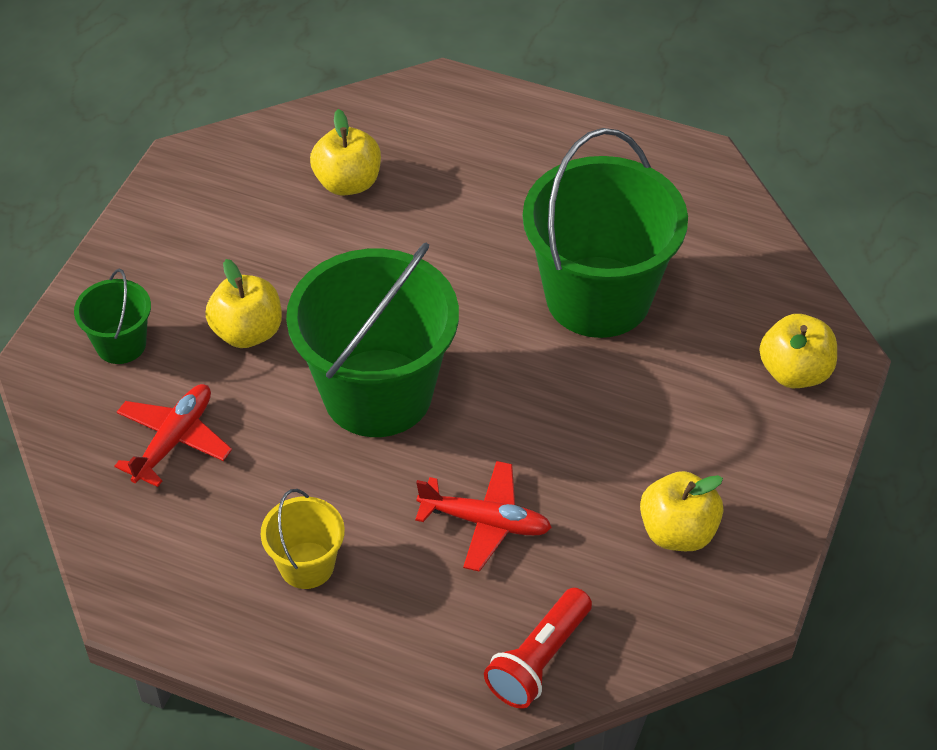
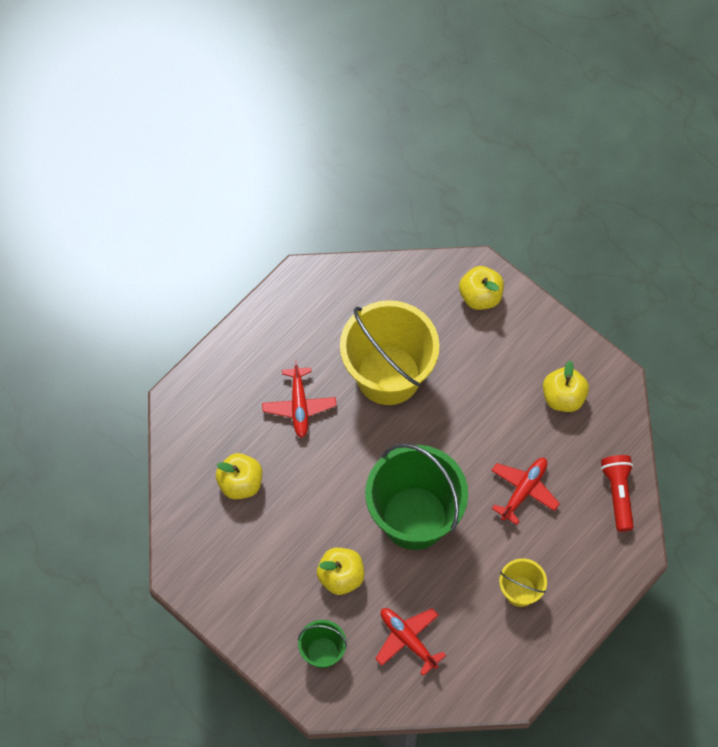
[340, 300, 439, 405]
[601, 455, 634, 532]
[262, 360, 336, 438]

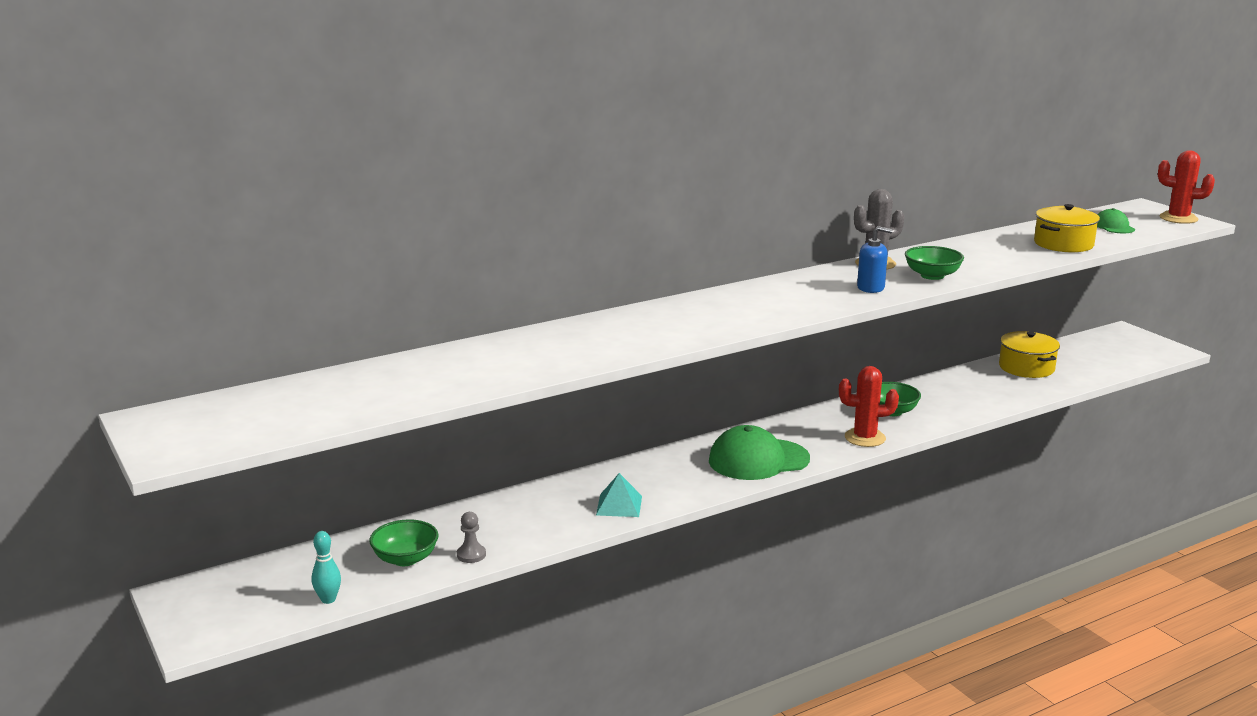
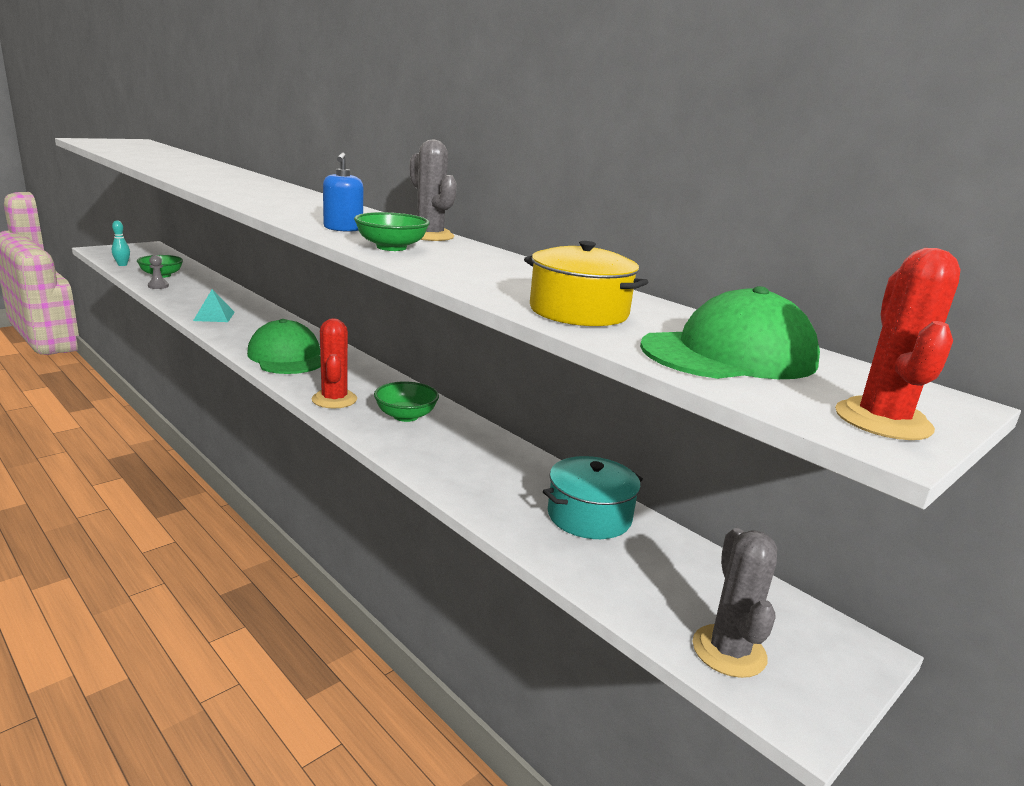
[640, 286, 820, 379]
[543, 456, 643, 539]
[693, 528, 777, 678]

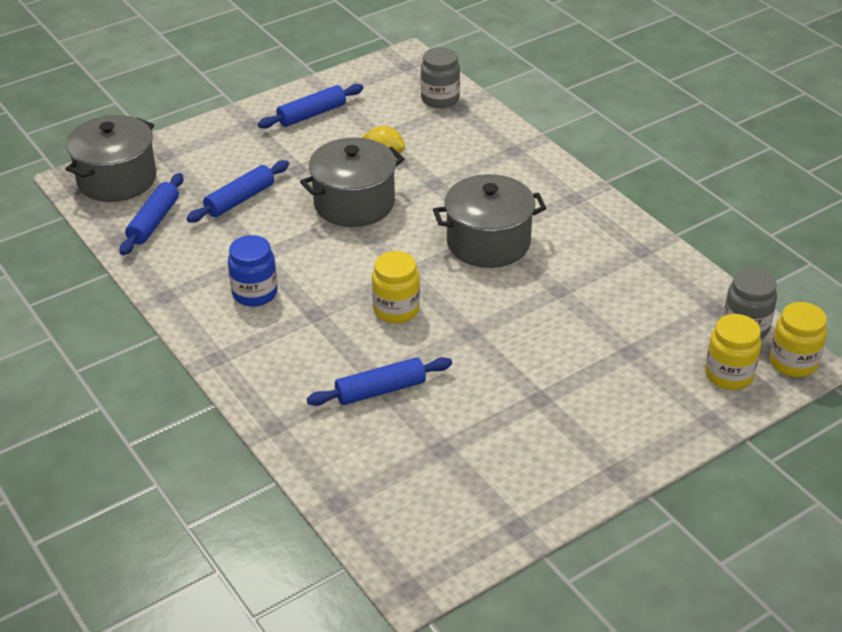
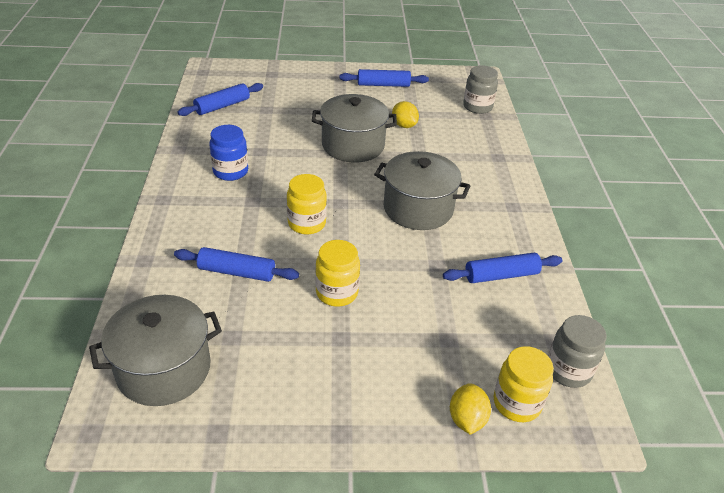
[89, 295, 222, 406]
[443, 253, 562, 283]
[315, 240, 360, 307]
[450, 383, 491, 435]

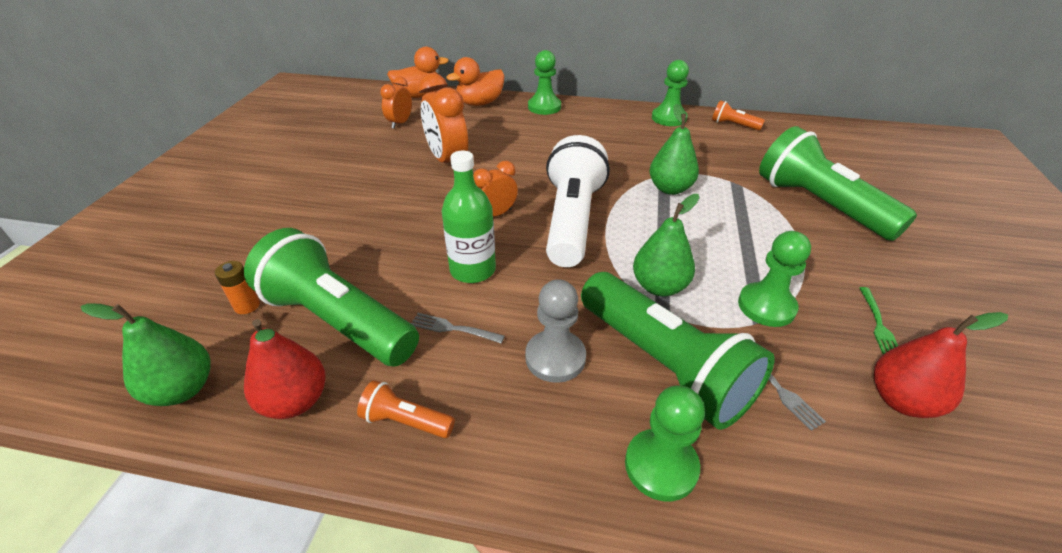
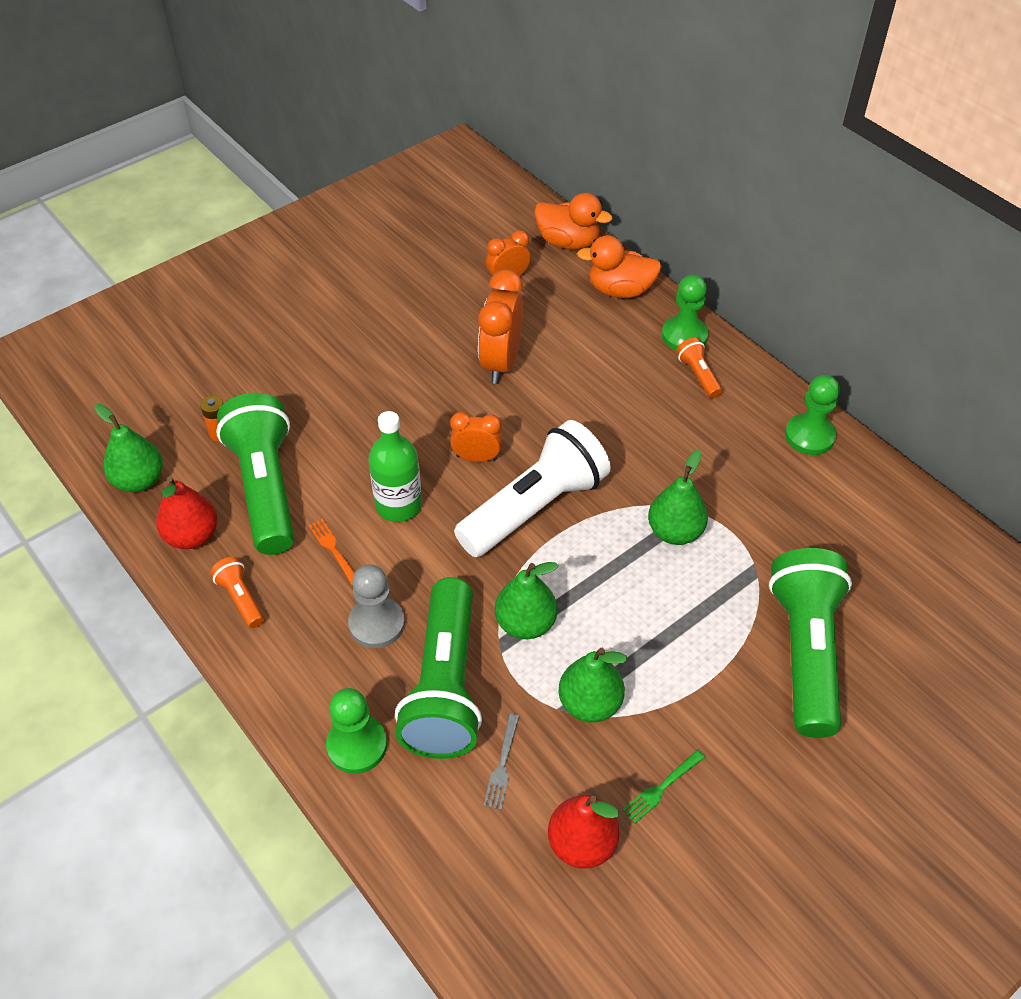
[676, 338, 722, 398]
[558, 648, 628, 723]
[308, 519, 355, 586]

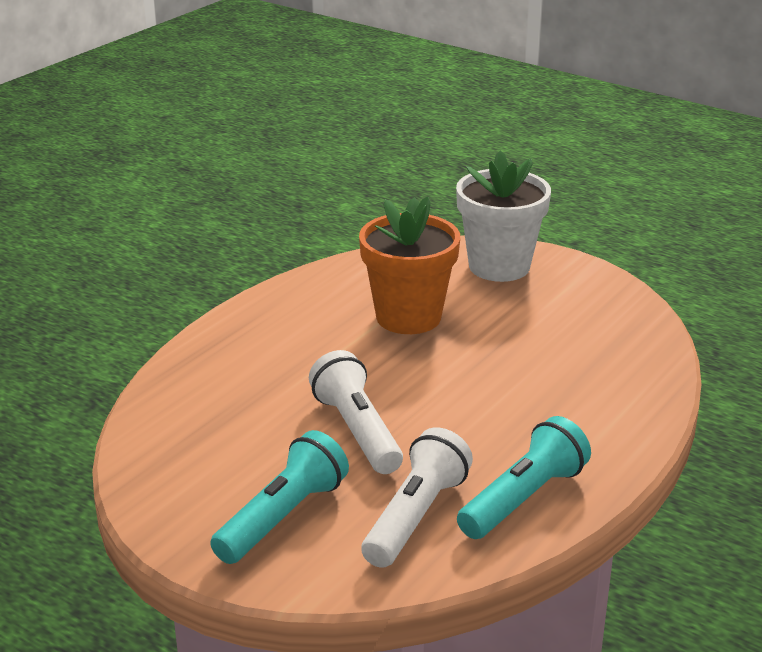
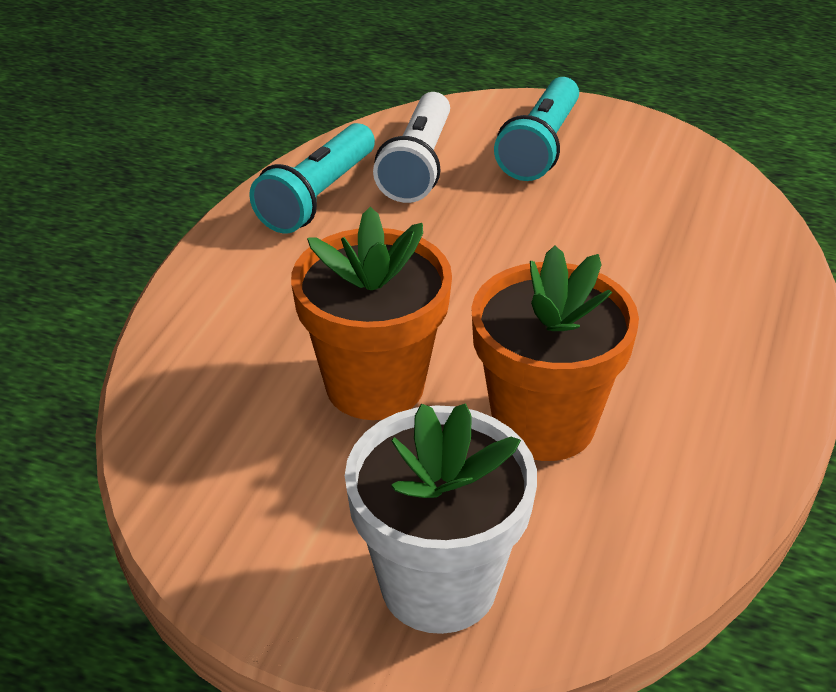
[309, 350, 403, 474] (first image)
[291, 207, 452, 420]

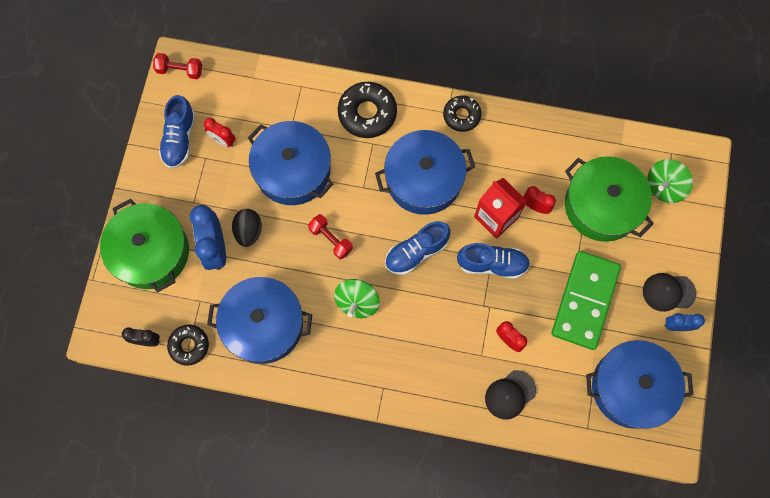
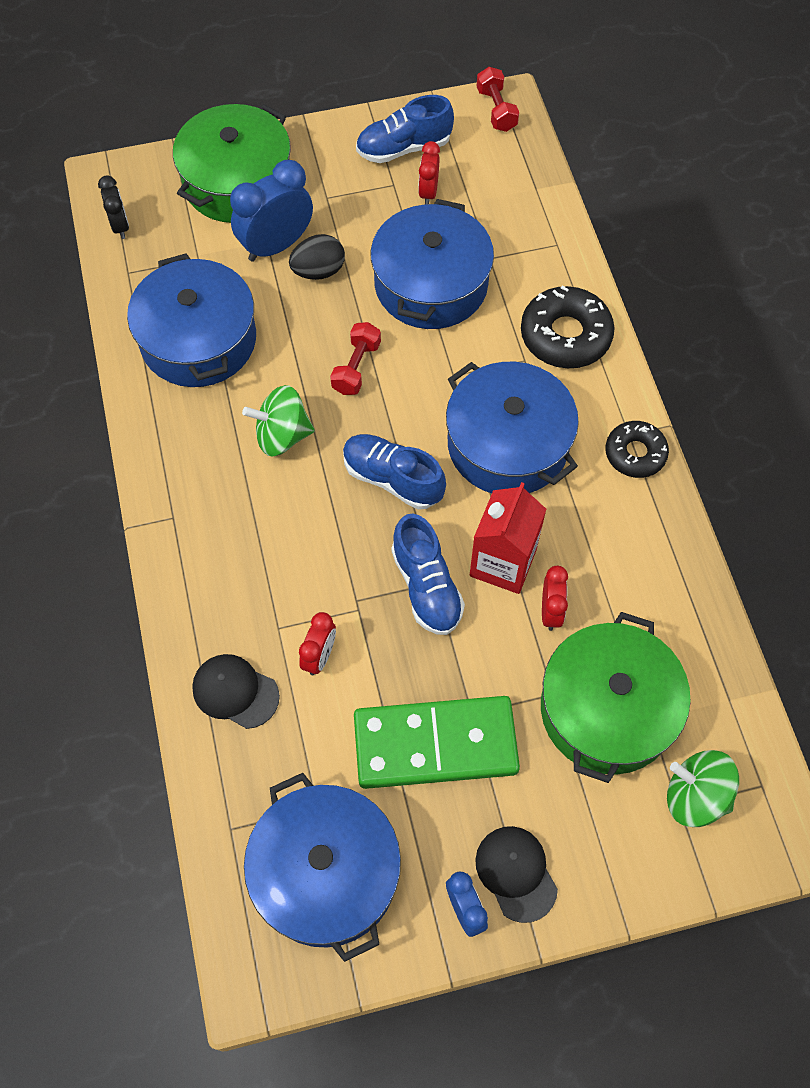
[167, 325, 209, 366] (first image)

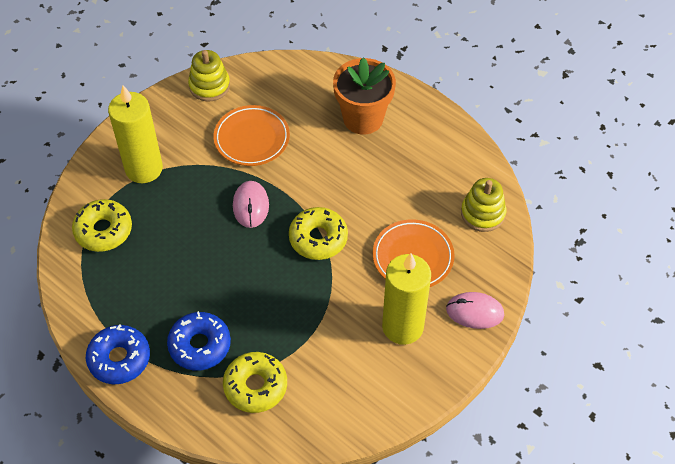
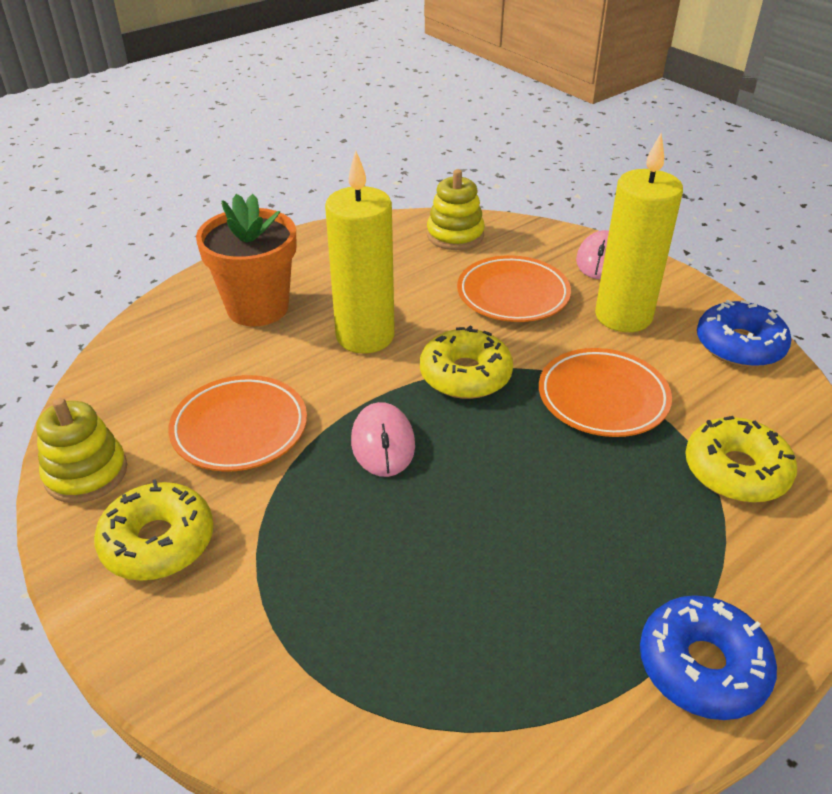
[325, 150, 395, 353]
[351, 402, 415, 477]
[94, 479, 214, 581]
[697, 300, 791, 367]
[539, 348, 672, 437]

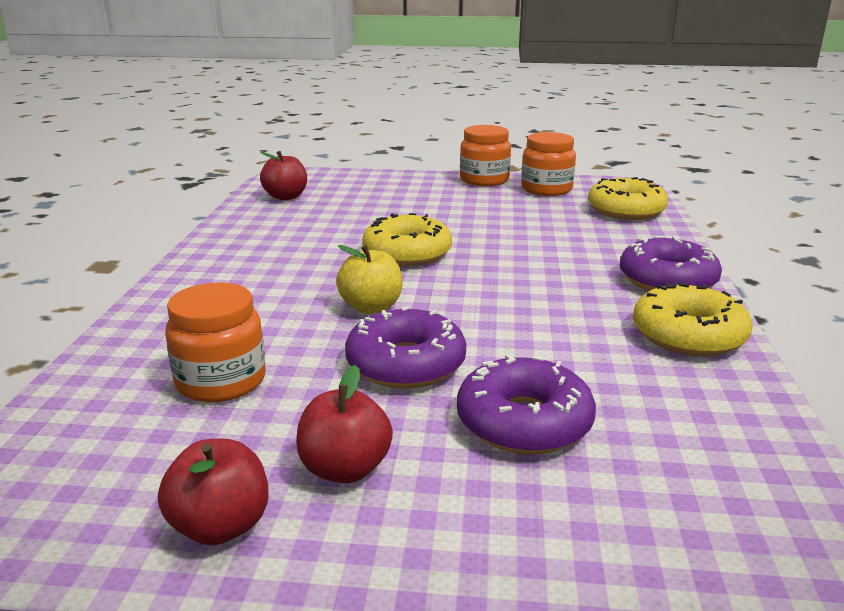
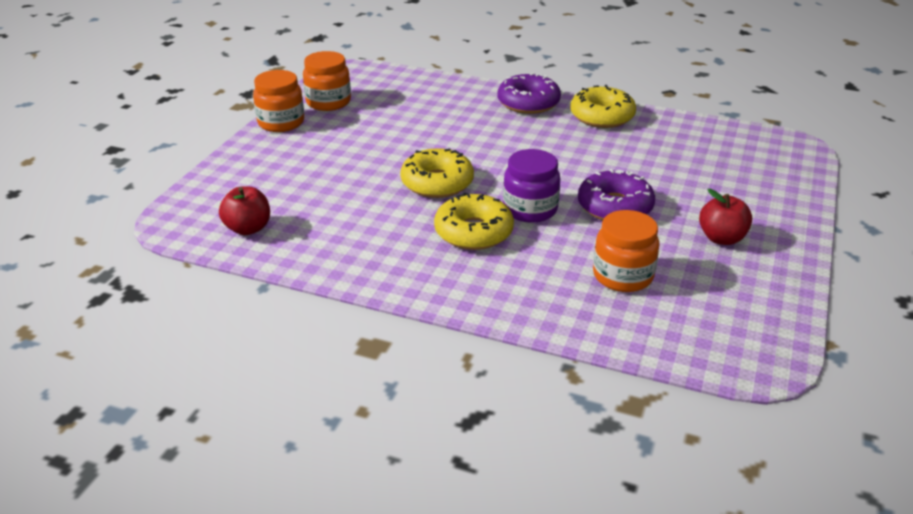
[434, 193, 514, 250]
[503, 149, 560, 223]
[457, 354, 596, 454] (first image)
[158, 439, 269, 545] (first image)

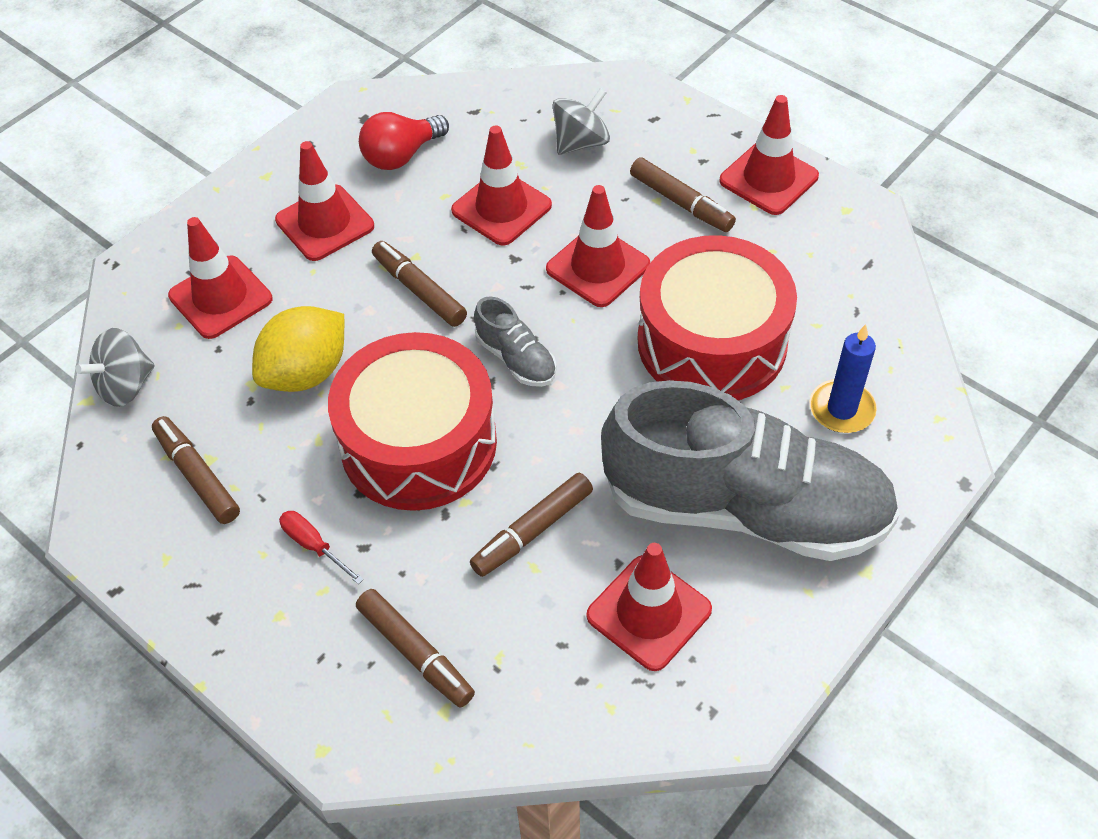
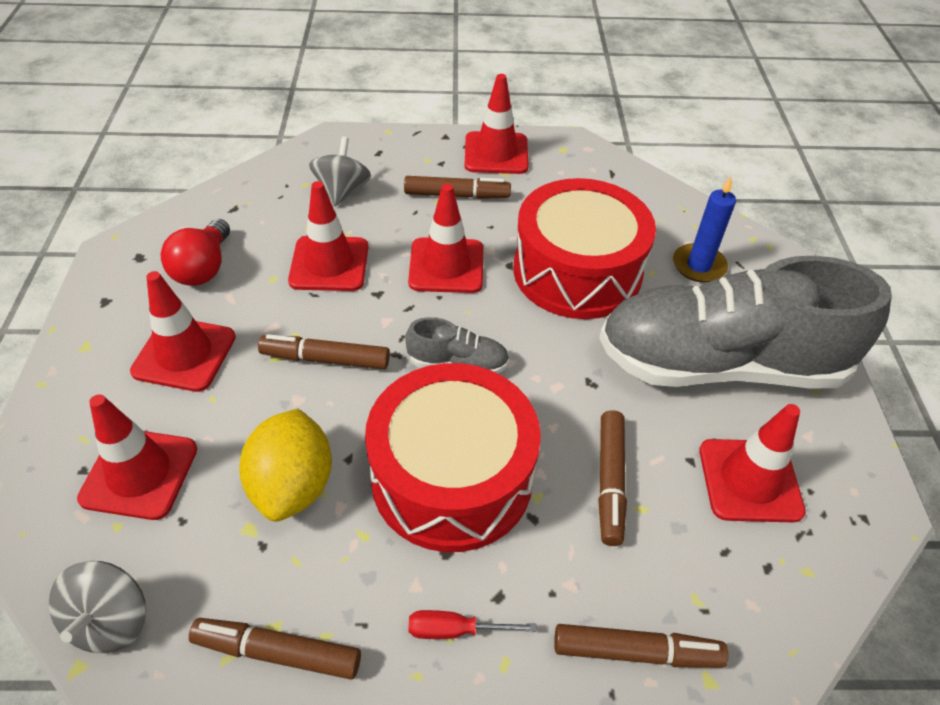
[599, 256, 892, 388]

